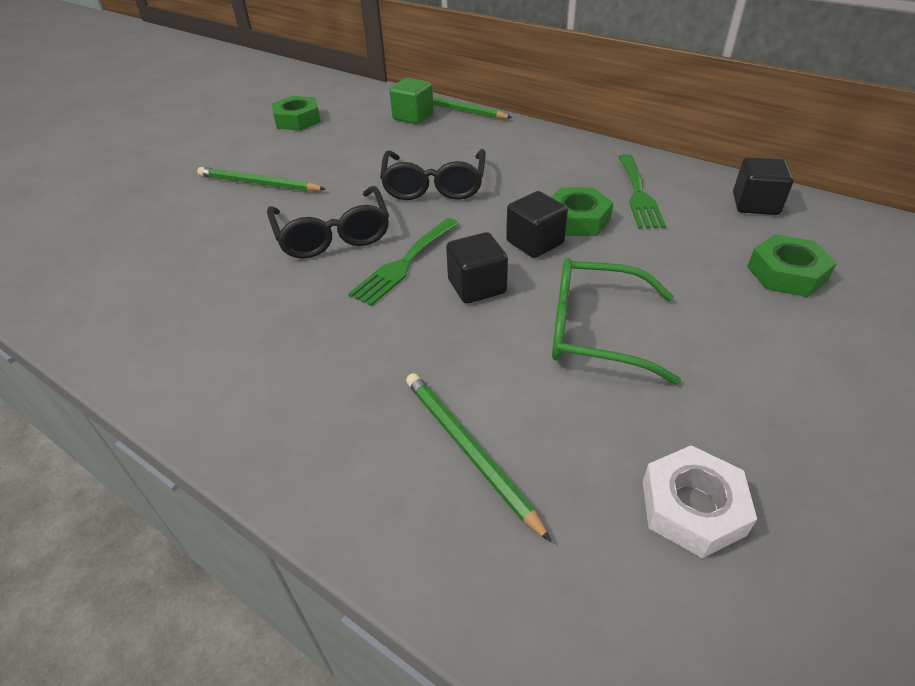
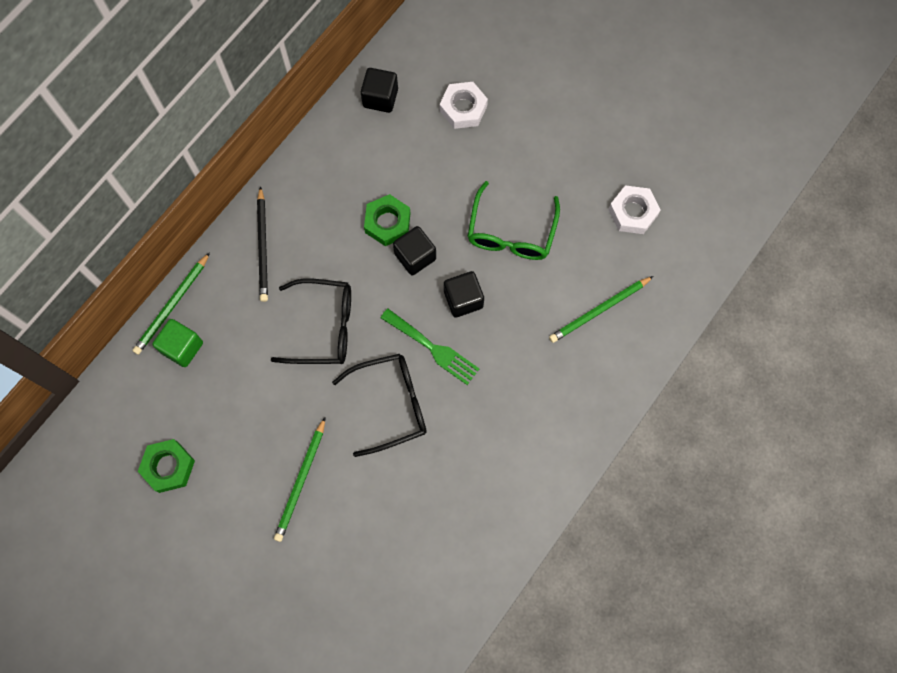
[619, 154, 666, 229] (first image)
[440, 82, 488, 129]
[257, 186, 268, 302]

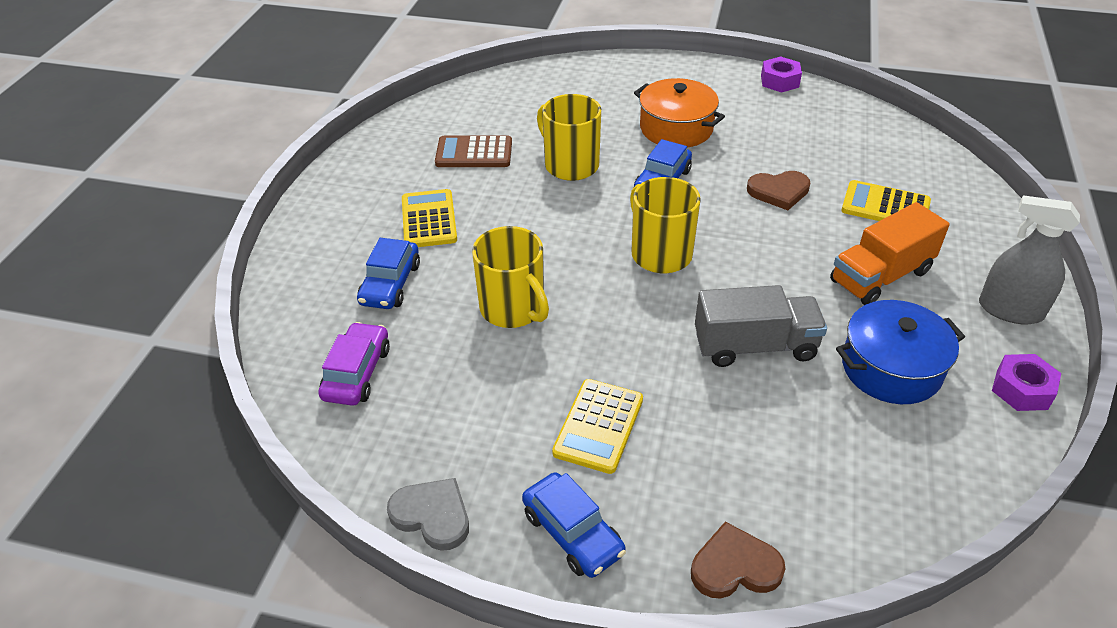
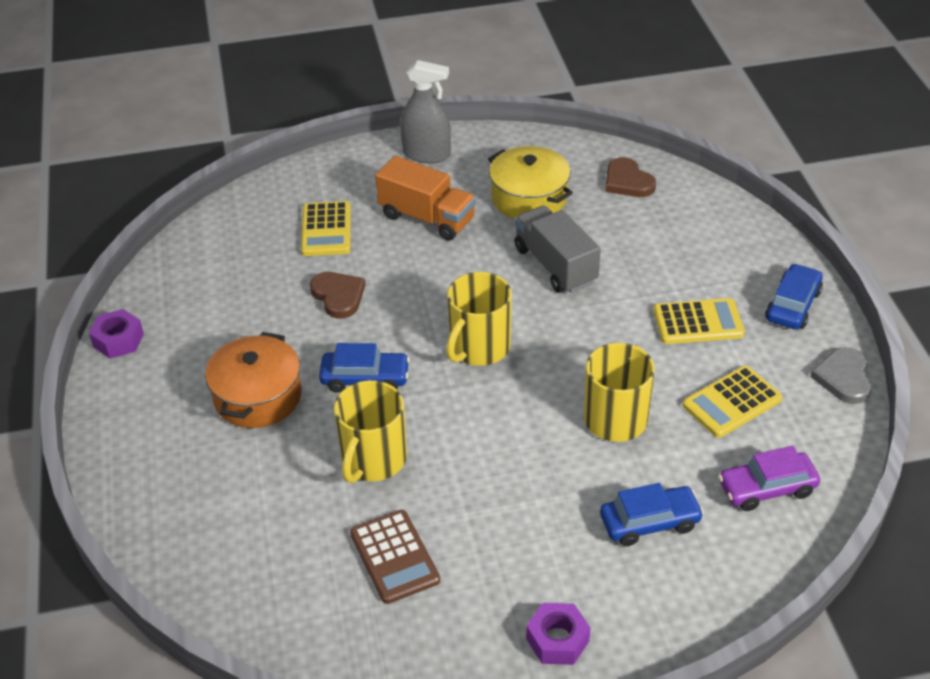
[683, 366, 782, 438]
[400, 60, 451, 163]
[488, 146, 573, 219]
[526, 603, 590, 665]
[605, 157, 656, 197]

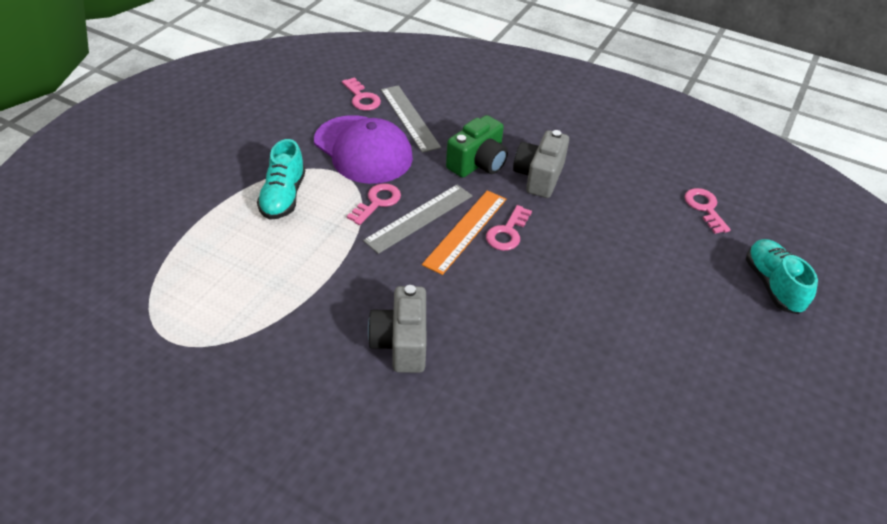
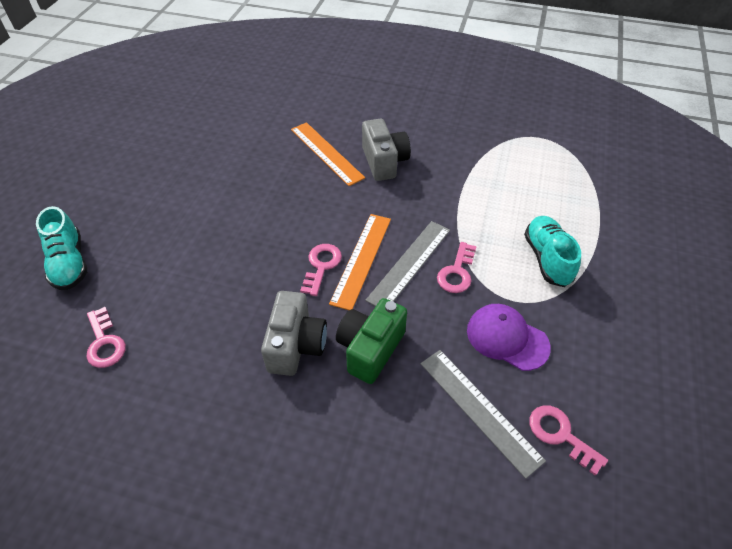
[467, 304, 551, 371]
[291, 122, 365, 186]

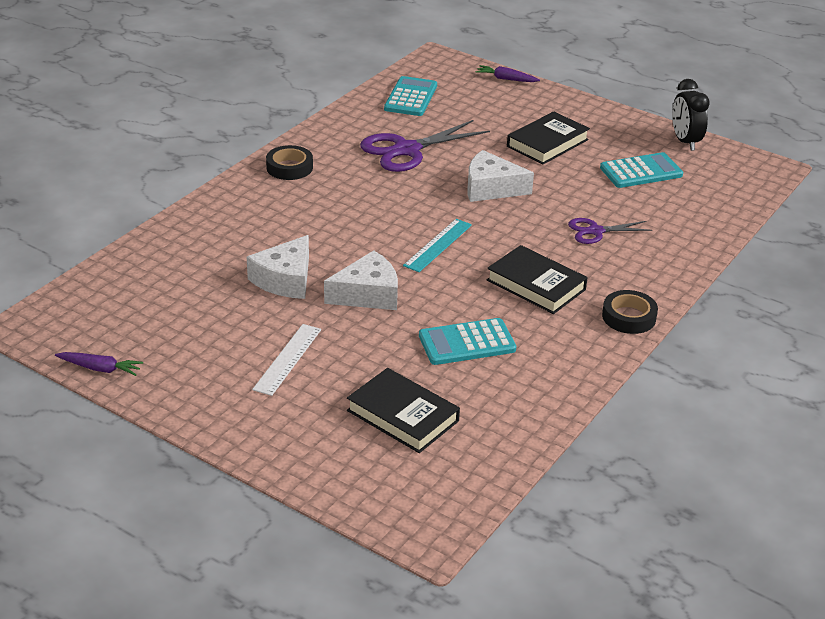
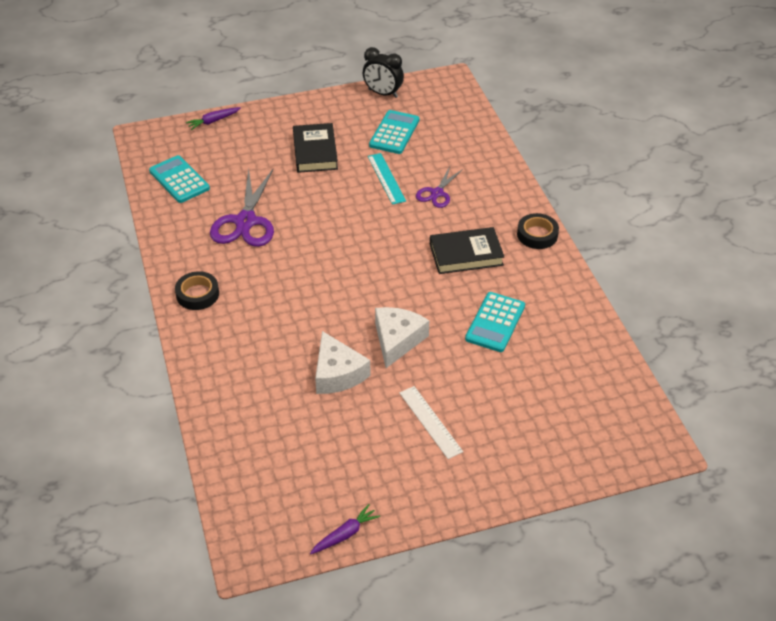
[468, 150, 534, 202] (first image)
[368, 153, 406, 205]
[347, 368, 460, 453] (first image)

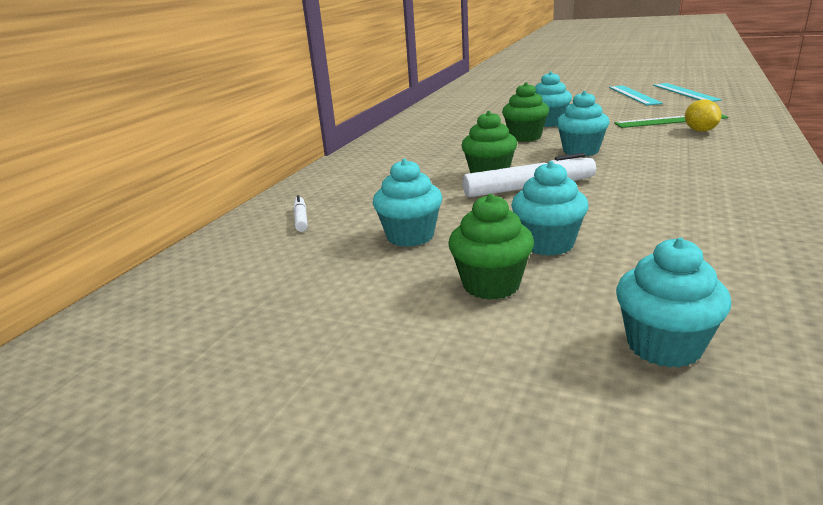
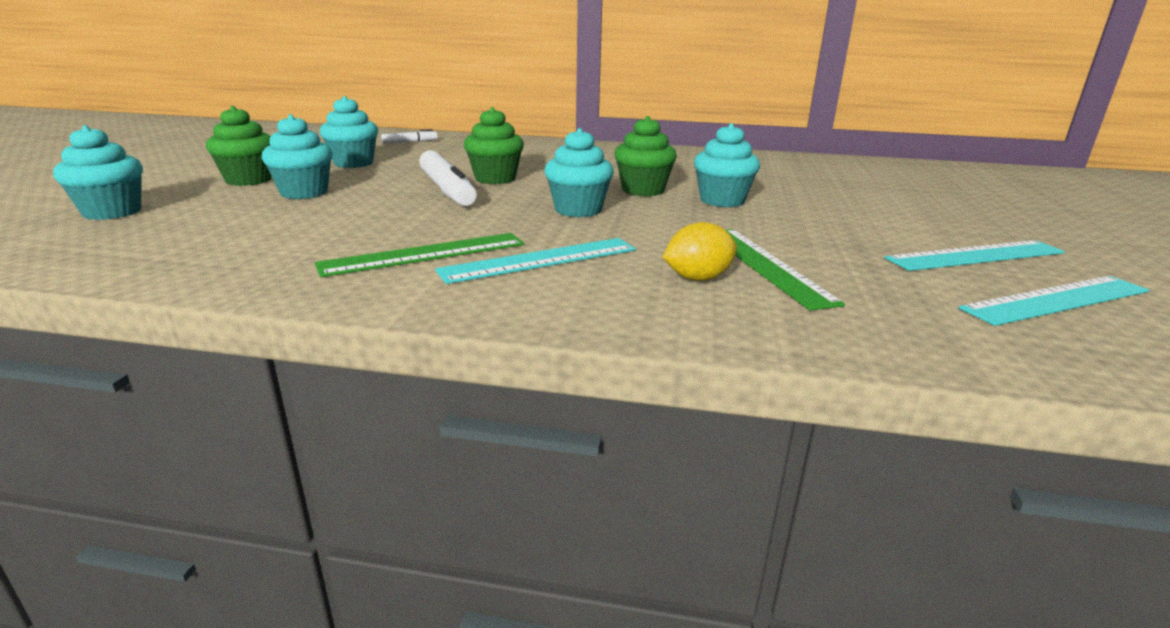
[315, 233, 524, 277]
[435, 238, 636, 284]

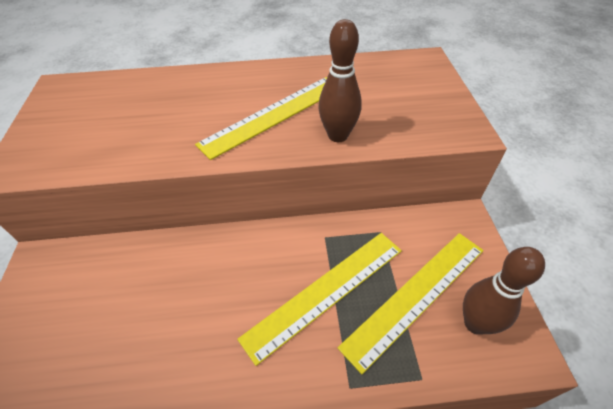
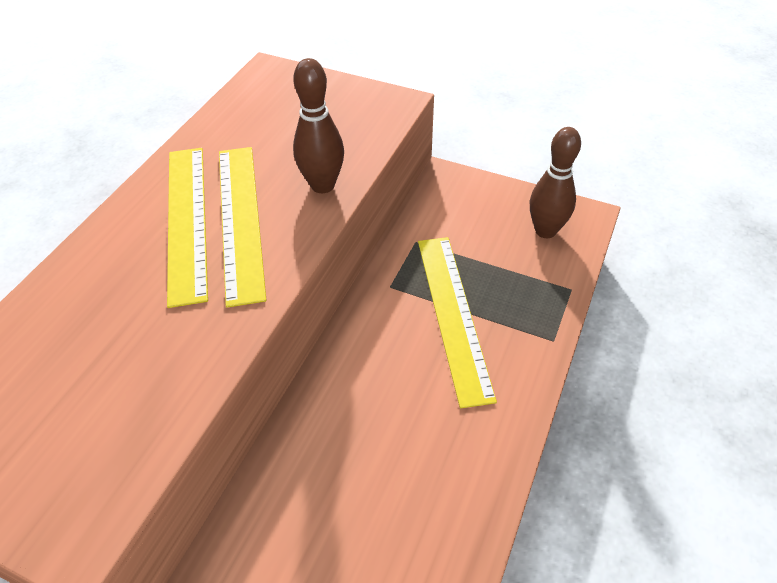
[167, 148, 208, 308]

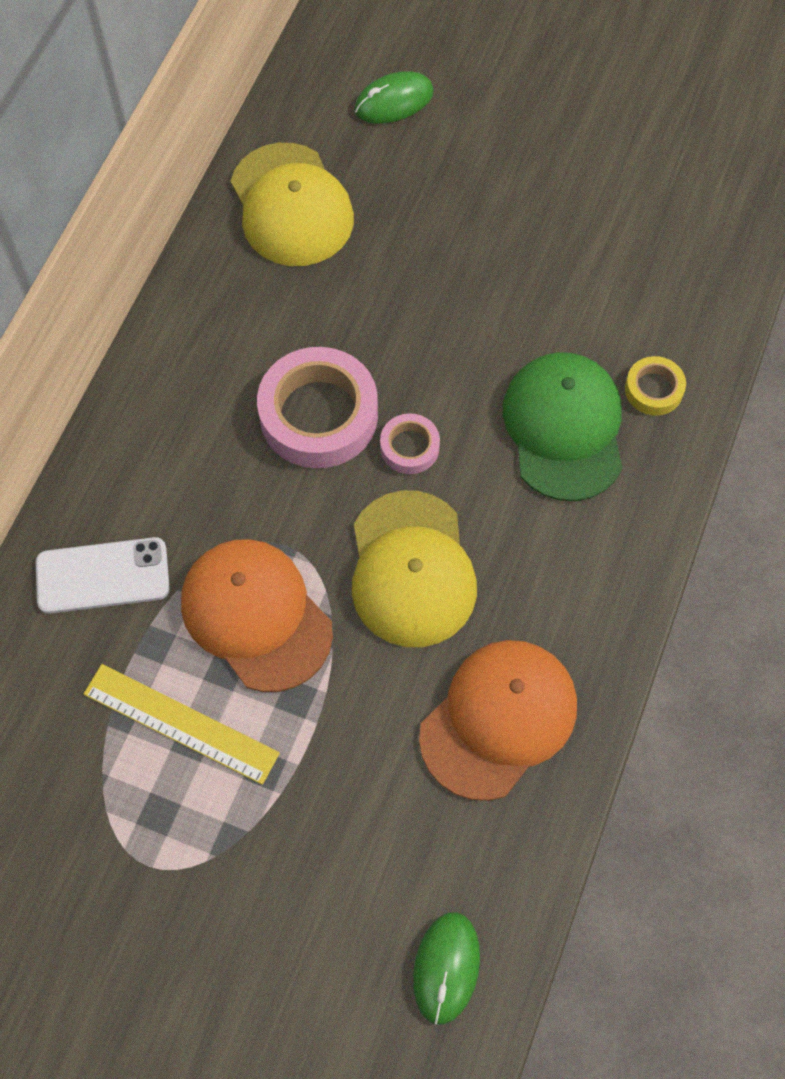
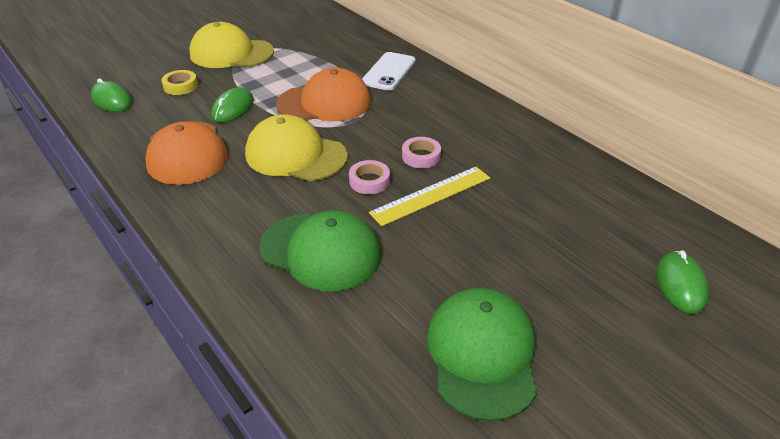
[189, 22, 274, 68]
[402, 137, 441, 168]
[161, 70, 198, 95]
[369, 167, 490, 226]
[211, 87, 254, 123]
[427, 288, 537, 421]

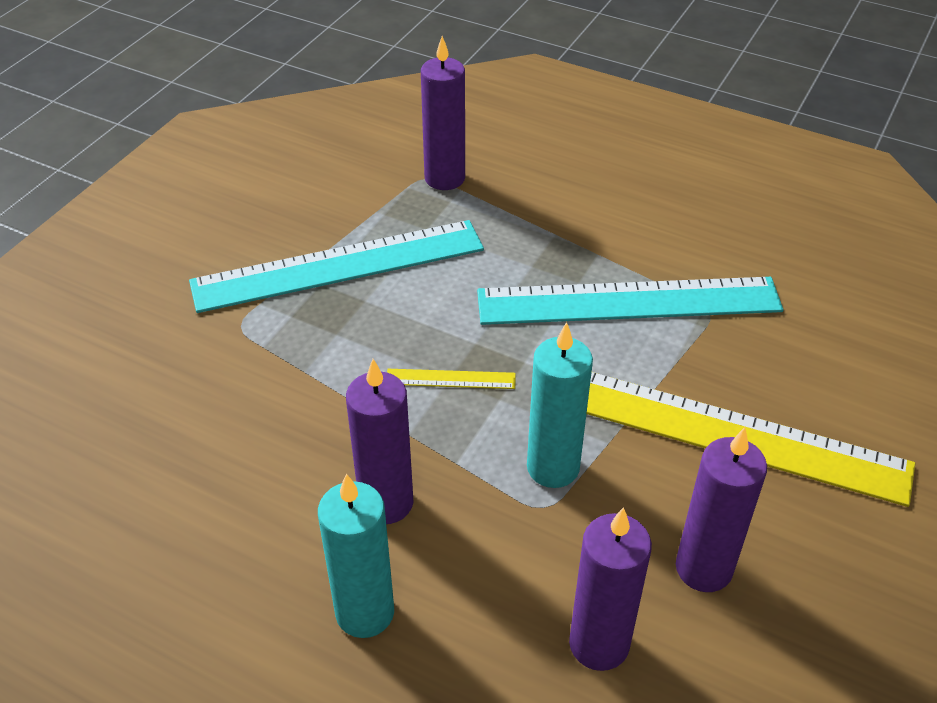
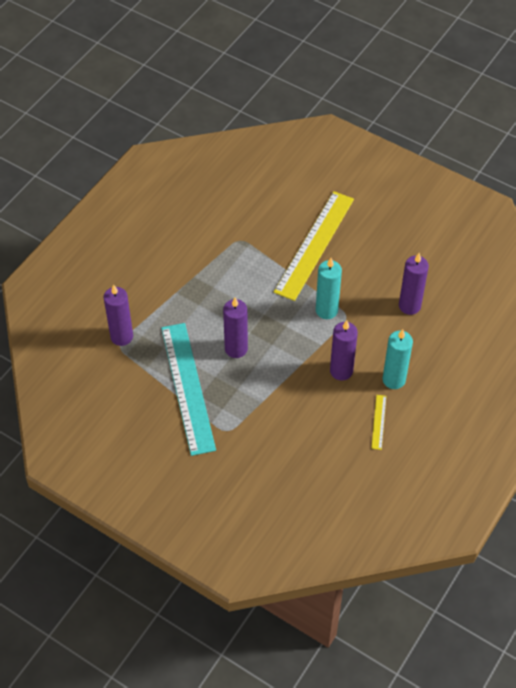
[477, 277, 784, 325] (first image)
[371, 395, 386, 450]
[223, 298, 248, 358]

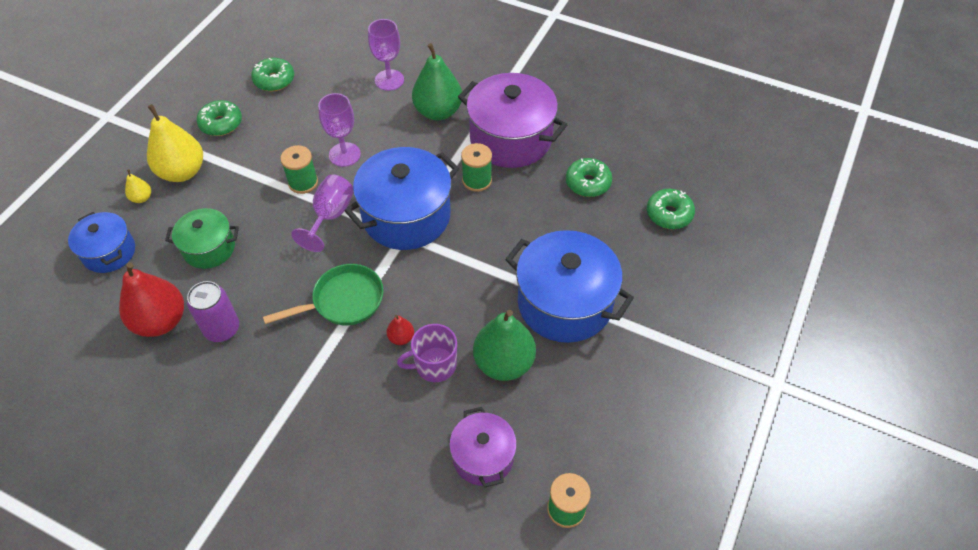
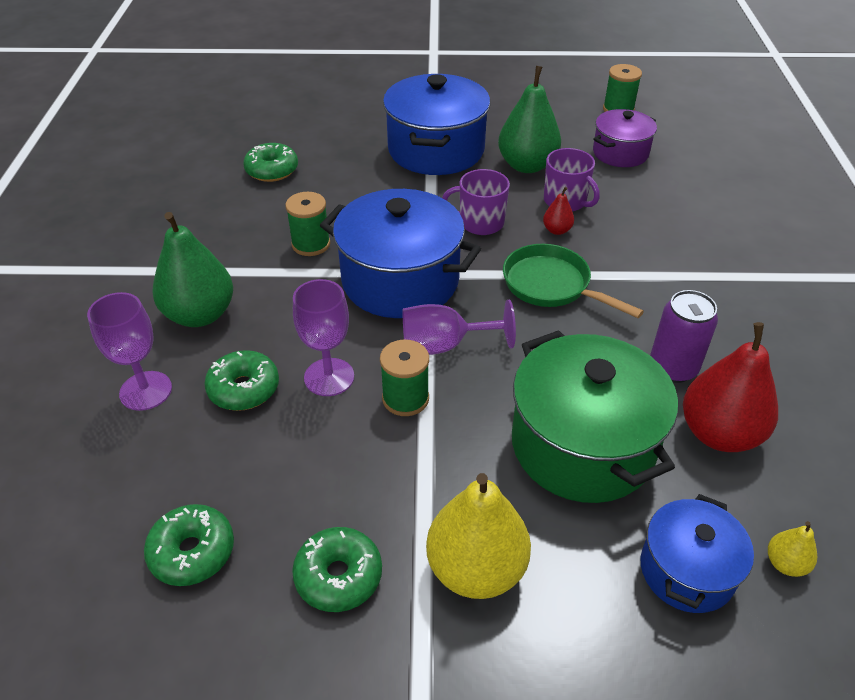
[458, 73, 568, 168] (first image)
[768, 521, 817, 577]
[204, 350, 279, 411]
[512, 330, 678, 503]
[442, 169, 510, 235]

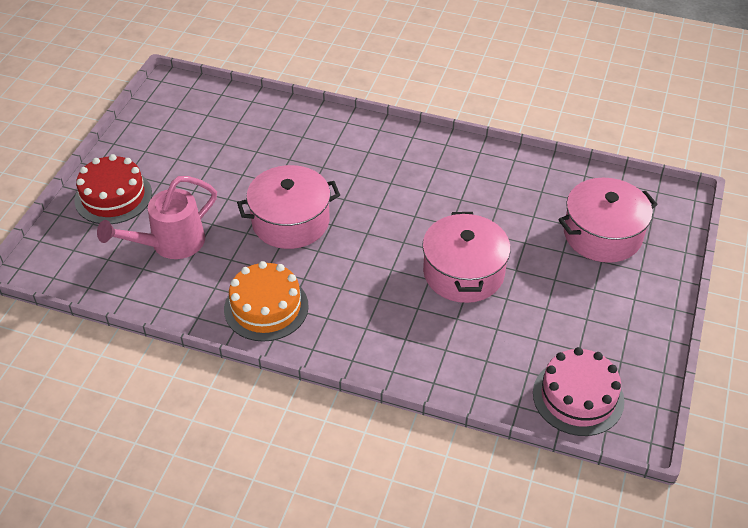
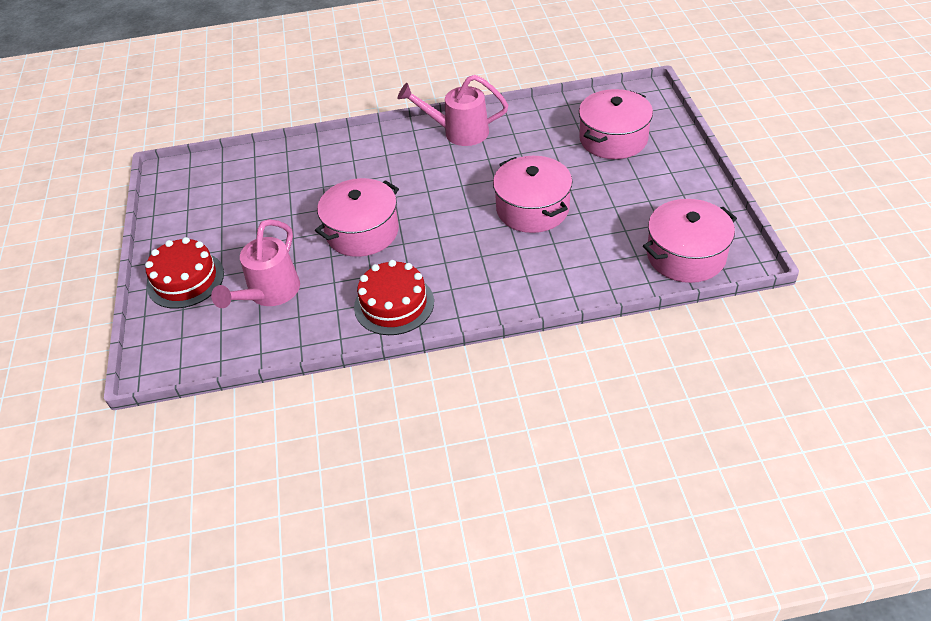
[354, 260, 434, 335]
[643, 199, 737, 283]
[397, 75, 508, 146]

